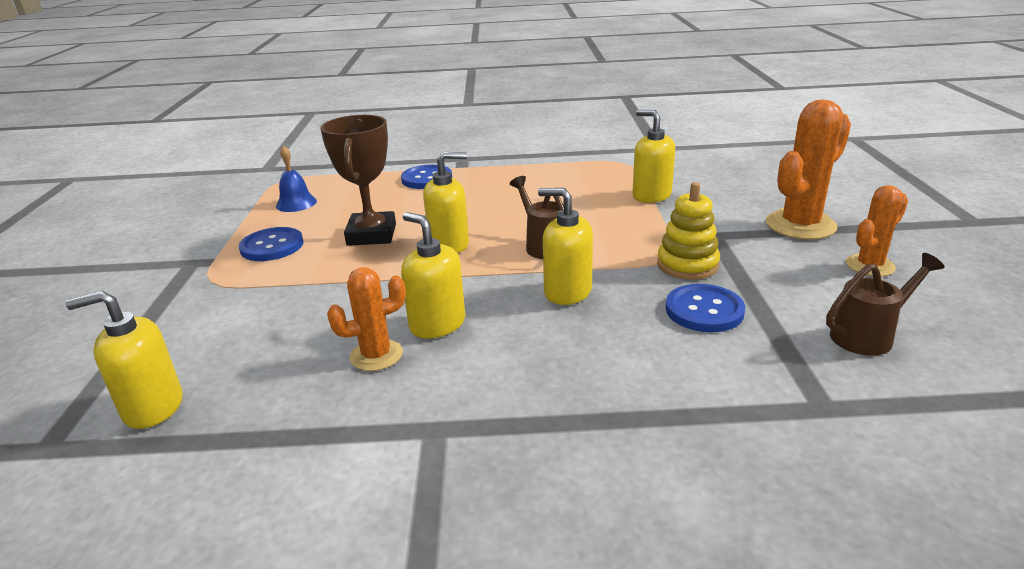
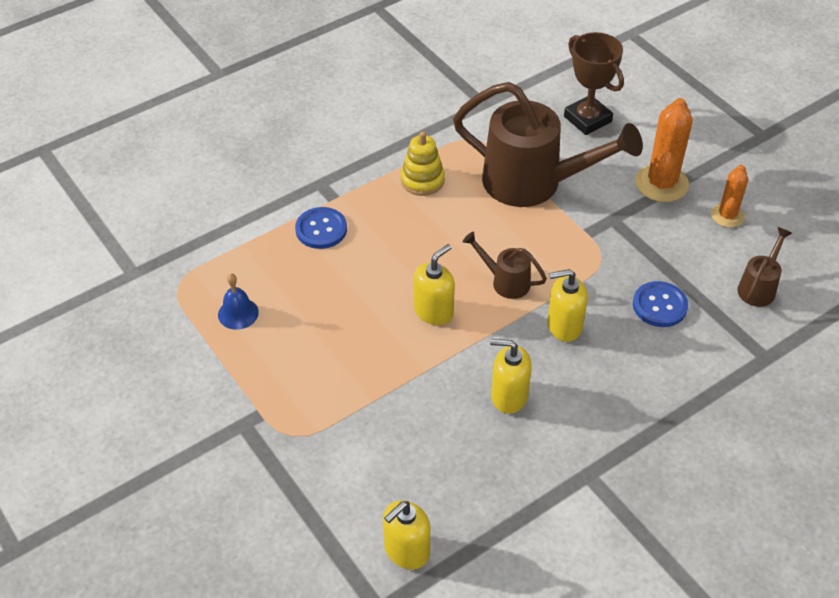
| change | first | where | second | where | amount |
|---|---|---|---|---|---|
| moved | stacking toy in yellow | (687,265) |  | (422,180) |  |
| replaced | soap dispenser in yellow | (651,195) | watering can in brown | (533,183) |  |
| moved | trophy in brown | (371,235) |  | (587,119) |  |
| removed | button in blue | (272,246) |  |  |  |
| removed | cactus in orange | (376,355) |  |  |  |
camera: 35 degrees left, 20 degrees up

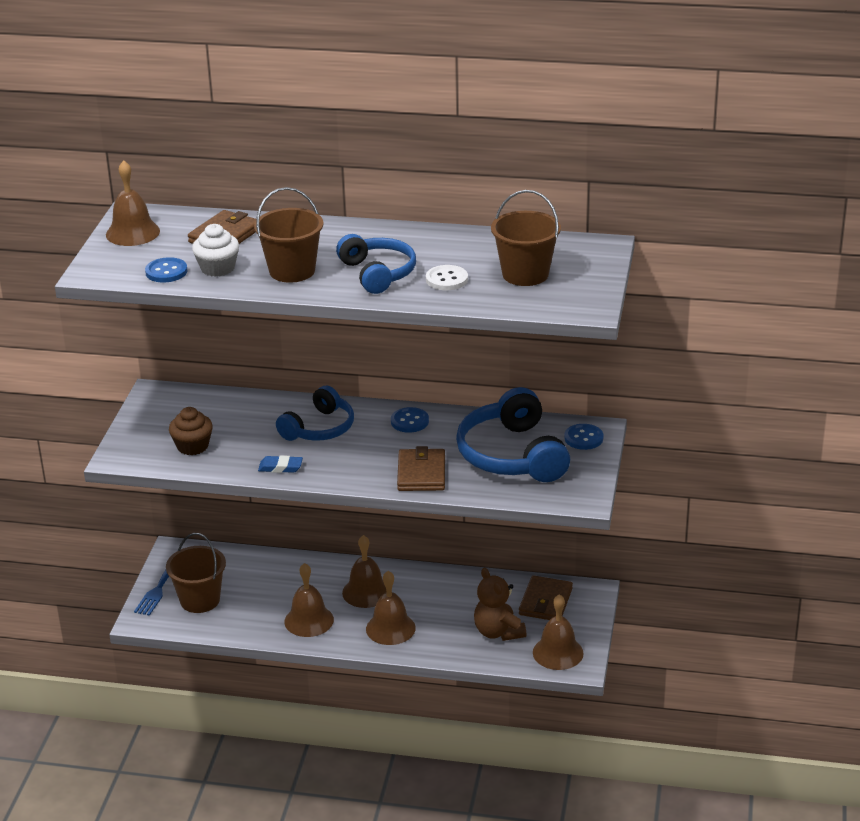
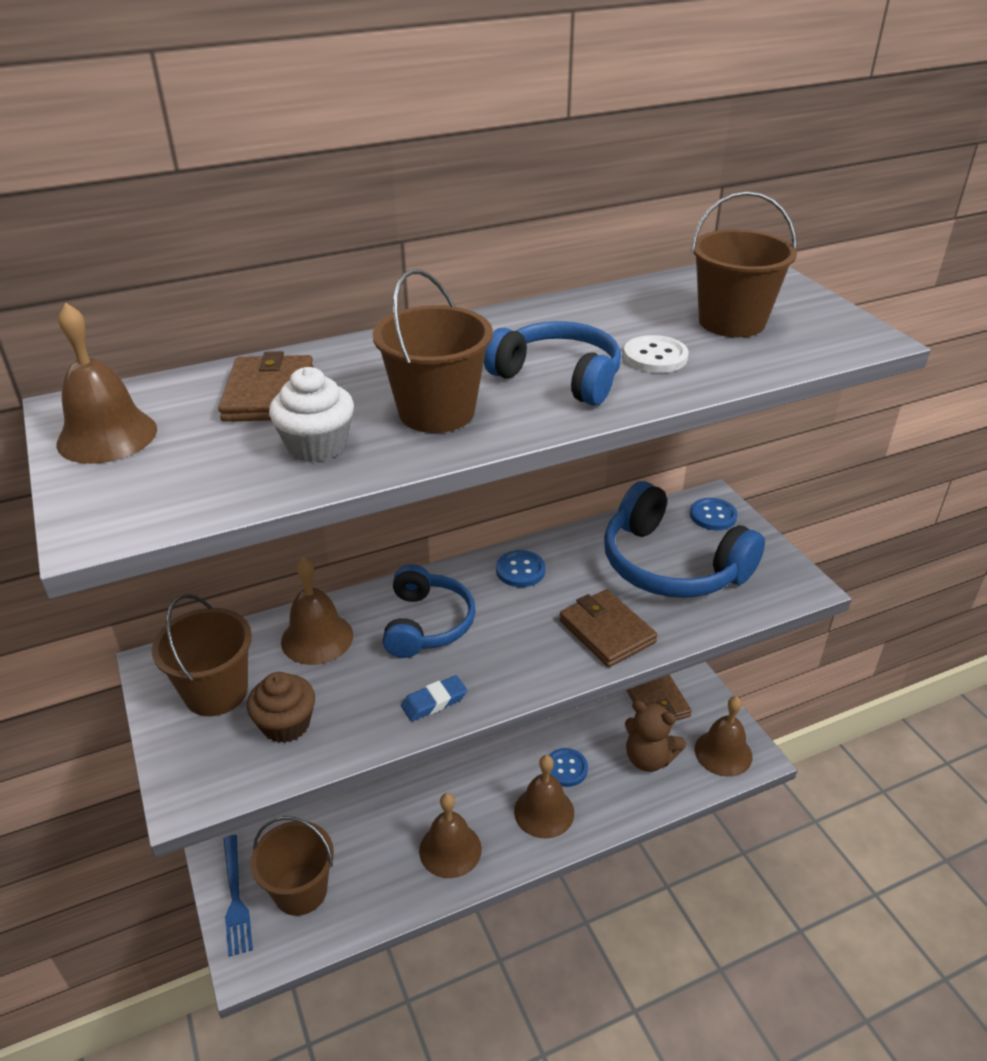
| change | first | where | second | where | amount |
|---|---|---|---|---|---|
| added |  |  | bucket in brown | (216,692) |  |
| moved | bell in brown | (366,592) |  | (317,638) |  |
| moved | button in blue | (166,272) |  | (566,768) |  |
camera: 35 degrees left, 5 degrees up

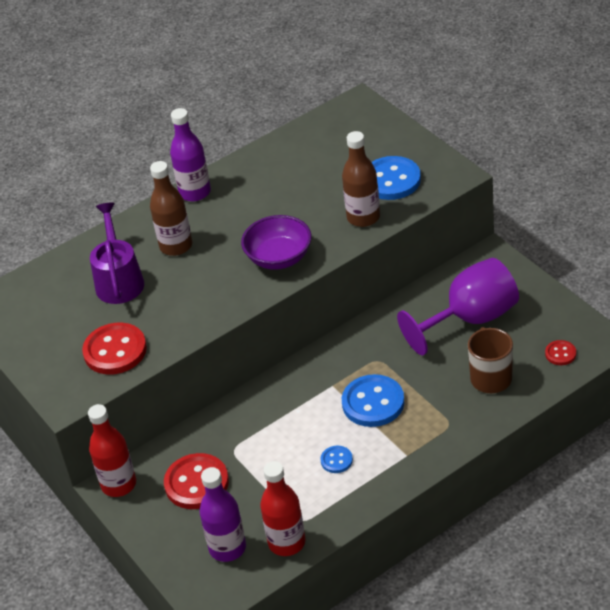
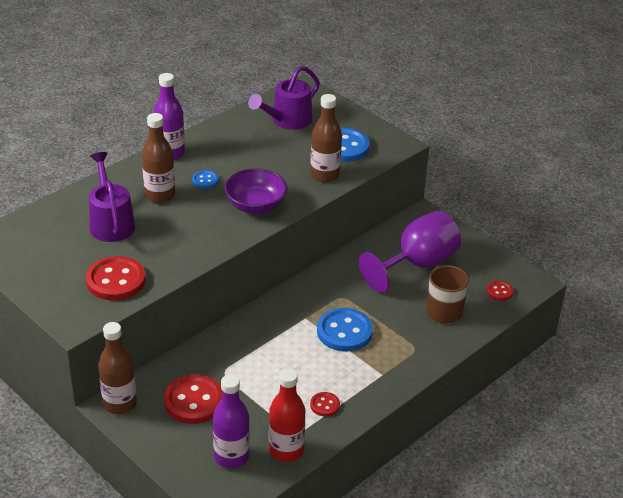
| change | first | where | second | where | amount |
|---|---|---|---|---|---|
| recoloured | bottle in red | (119,484) | bottle in brown | (120,403) |  |
| moved | button in blue | (336,460) |  | (205,180) |  |
| added |  |  | watering can in purple | (287,121) |  |
| added |  |  | button in red | (325,405) |  |
camera: 15 degrees left, 5 degrees down

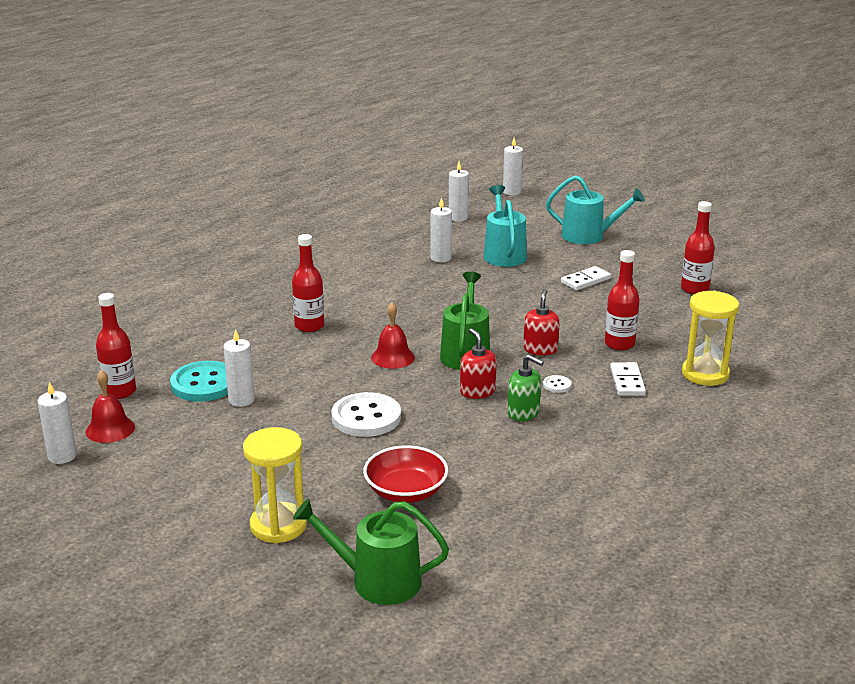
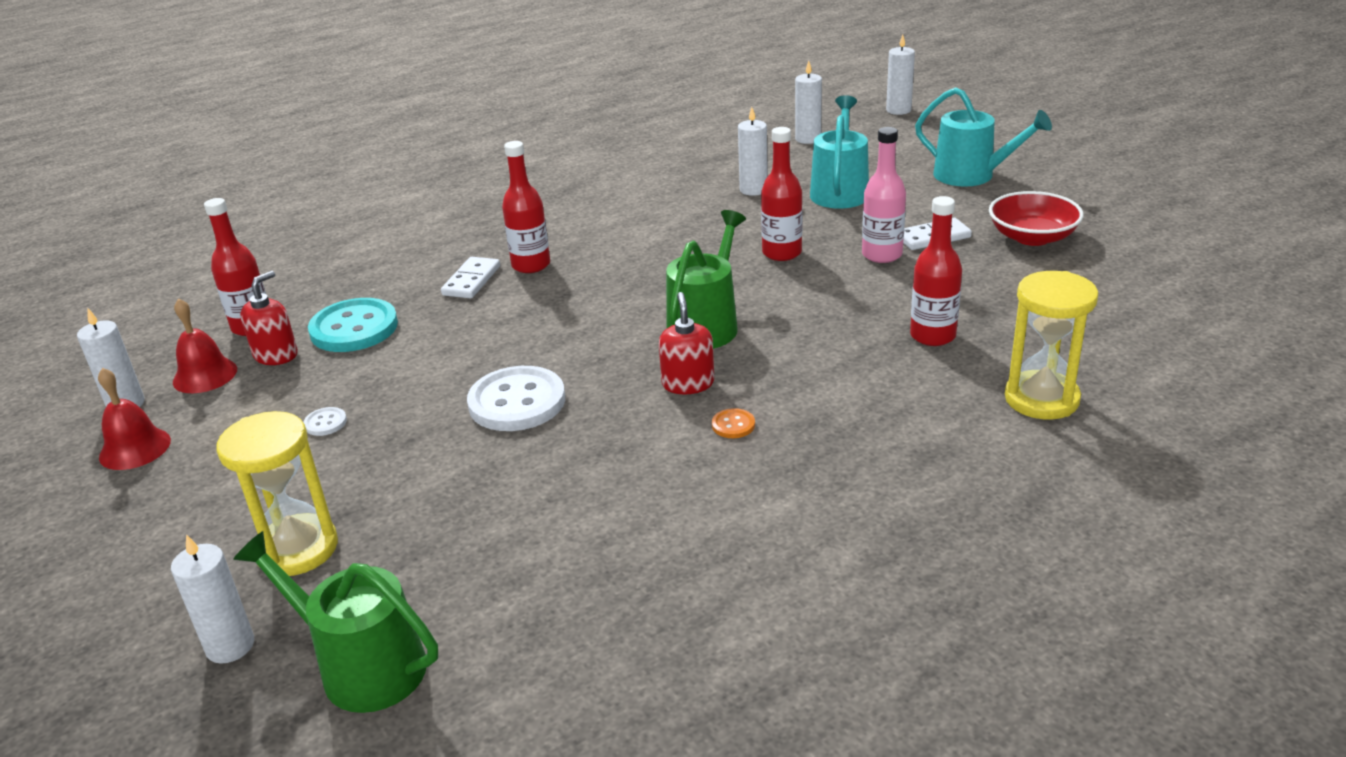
| change | first | where | second | where | amount |
|---|---|---|---|---|---|
| moved | bell in red | (392,357) |  | (135,448) |  |
| moved | candle in white | (241,400) |  | (230,646) |  |
| moved | soap dispenser in red | (540,349) |  | (276,355) |  |
| moved | button in white | (557,385) |  | (325,423) |  |
| moved | domino in white | (627,381) |  | (471,281) |  |
| replaced | soap dispenser in green | (523,413) | button in orange | (733,425) |  |
| moved | bottle in red | (694,289) |  | (782,253) |  |
| added |  |  | bottle in pink | (882,255) |  |
| moved | bowl in red | (406,491) |  | (1032,237) |  |
camera: 20 degrees right, 5 degrees up

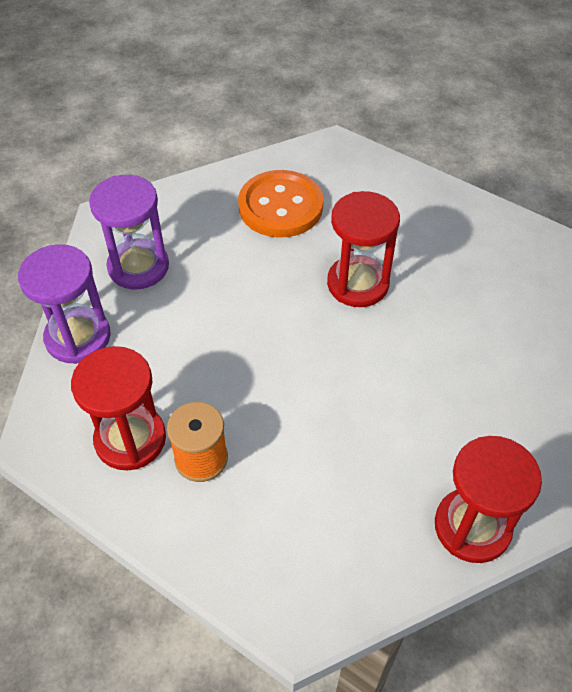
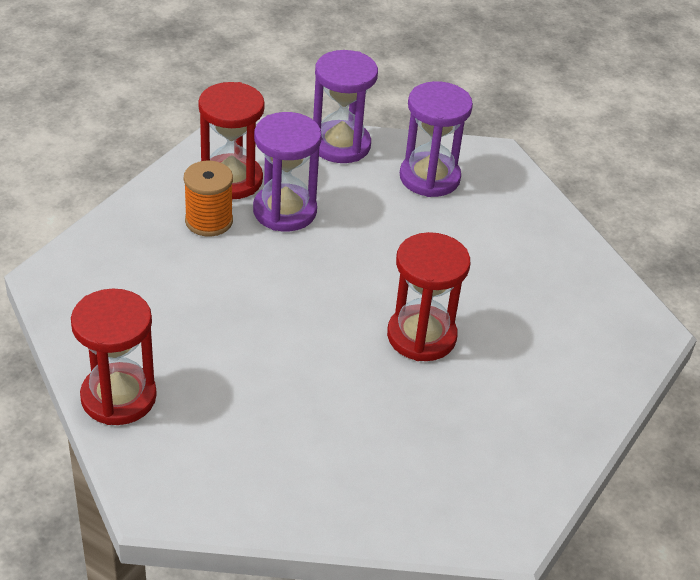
| change | first | where | second | where | amount |
|---|---|---|---|---|---|
| added |  |  | hourglass in purple | (284,211) |  |
| removed | button in orange | (280,206) |  |  |  |
camera: 85 degrees right, 10 degrees down

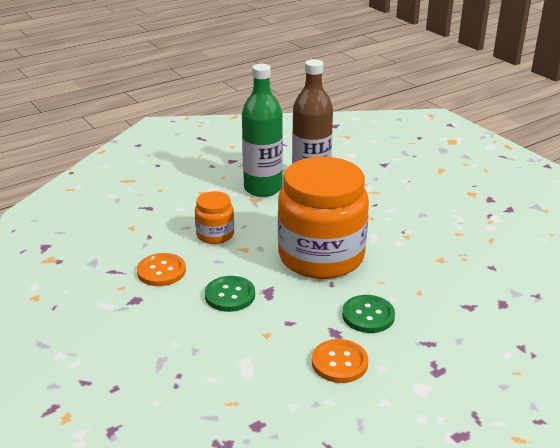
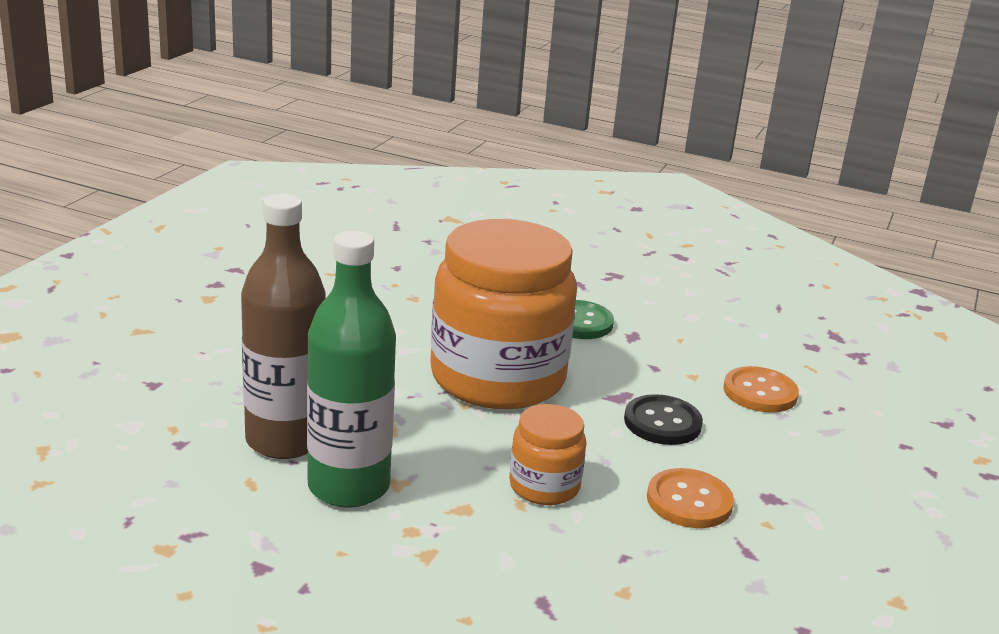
| change | first | where | second | where | amount |
|---|---|---|---|---|---|
| recoloured | button in green | (230,295) | button in black | (662,422) |  |
| moved | button in orange | (339,362) |  | (760,392) |  |
camera: 125 degrees left, 5 degrees down

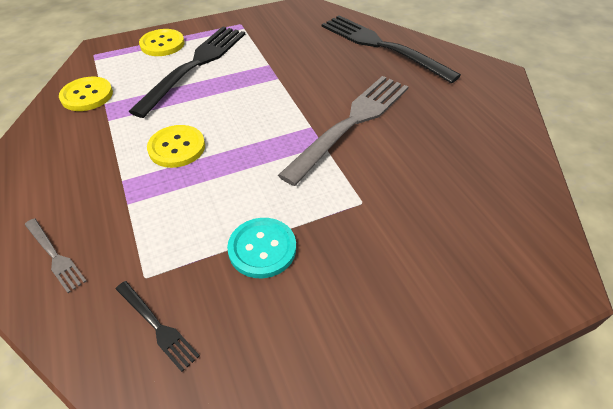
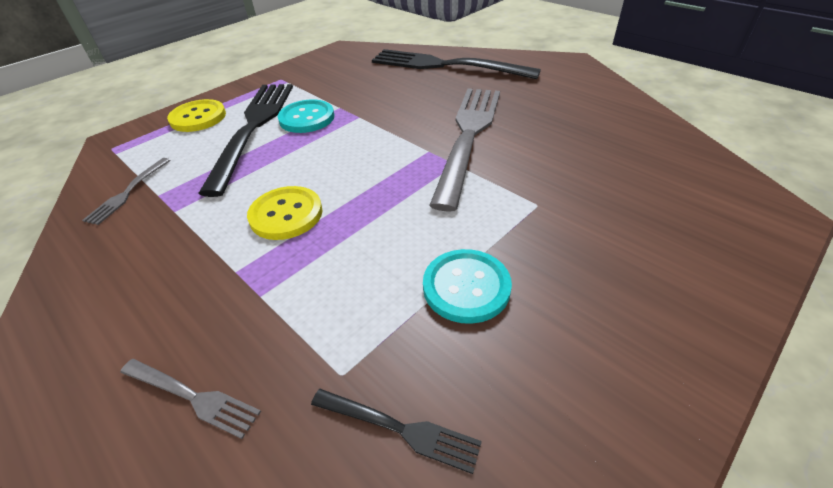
| change | first | where | second | where | amount |
|---|---|---|---|---|---|
| replaced | button in yellow | (87,95) | fork in grey | (128,192) |  |
| added |  |  | button in turquoise | (307,118) |  |
camera: 20 degrees left, 5 degrees down

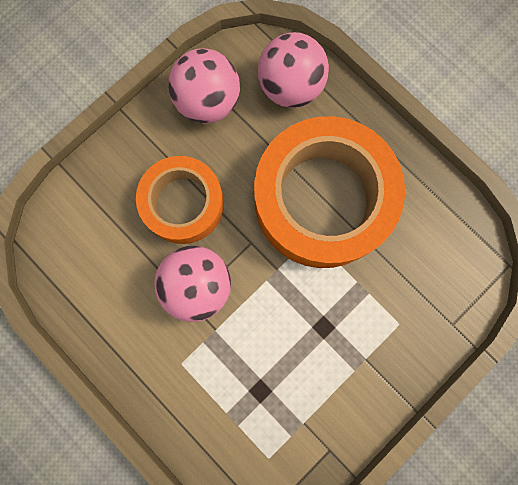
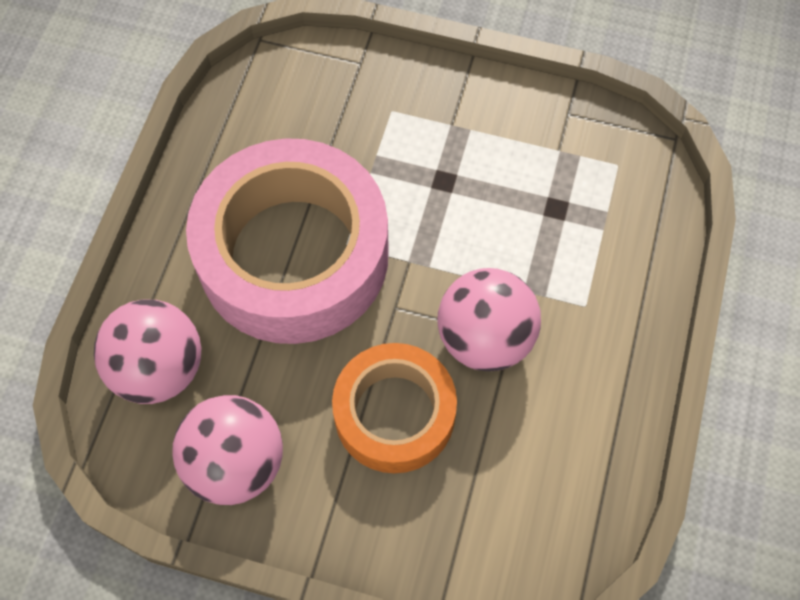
| change | first | where | second | where | amount |
|---|---|---|---|---|---|
| recoloured | tape in orange | (322,200) | tape in pink | (293,255) |  |
camera: 120 degrees left, 15 degrees down

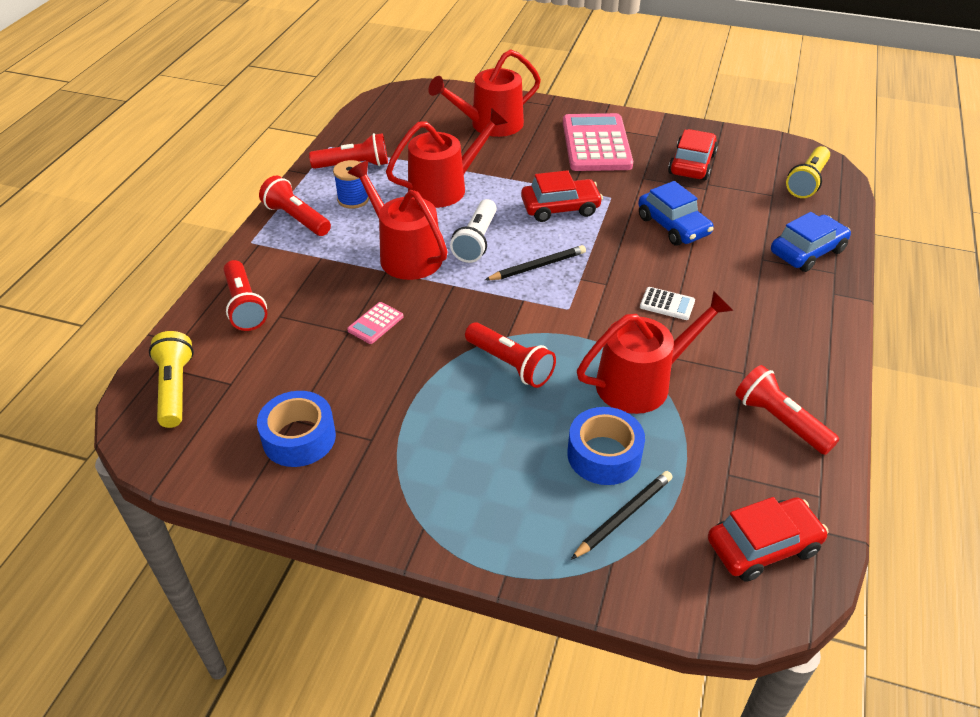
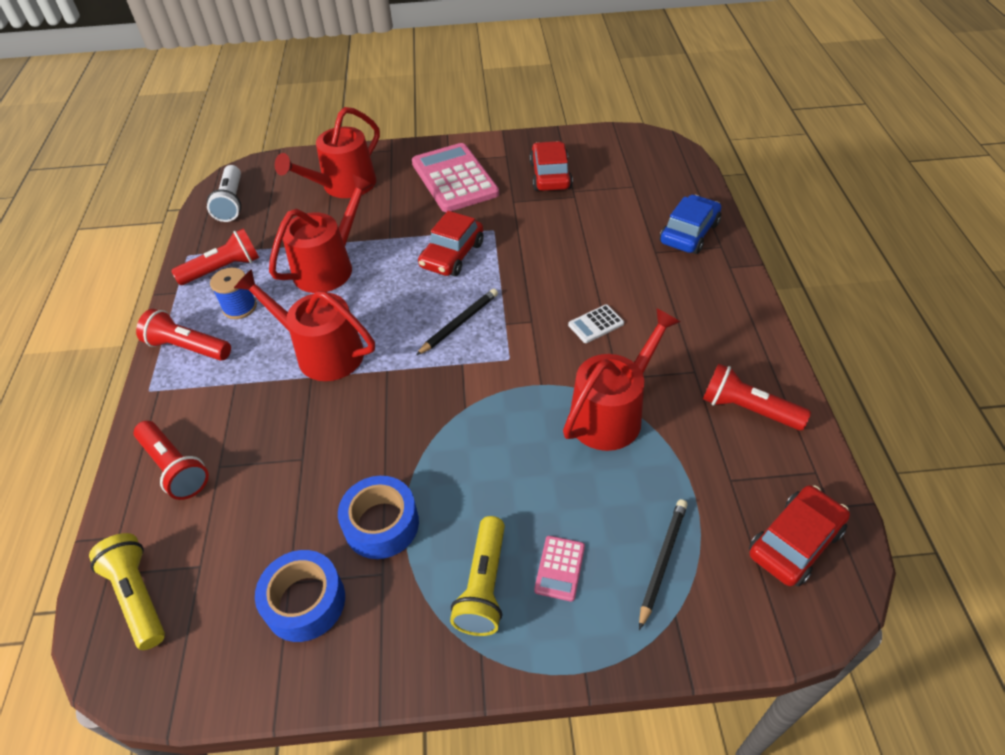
| change | first | where | second | where | amount |
|---|---|---|---|---|---|
| moved | flashlight in white | (476,241) |  | (231,202) |  |
| moved | tape in blue | (604,455) |  | (381,524) |  |
| turned | car in red | (560,208) |  | (452,255) | 150 degrees clockwise |
| moved | flashlight in yellow | (807,182) |  | (484,586) |  |
| moved | calculator in pink | (375,323) |  | (560,568) |  |
| turned | calculator in white | (667,304) |  | (596,324) | 150 degrees clockwise |
| removed | flashlight in red | (510,364) |  |  |  |
| removed | car in blue | (673,226) |  |  |  |
camera: 20 degrees left, 5 degrees up

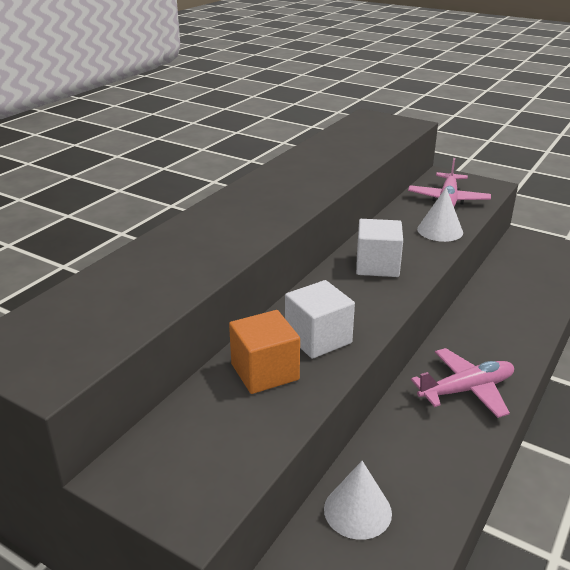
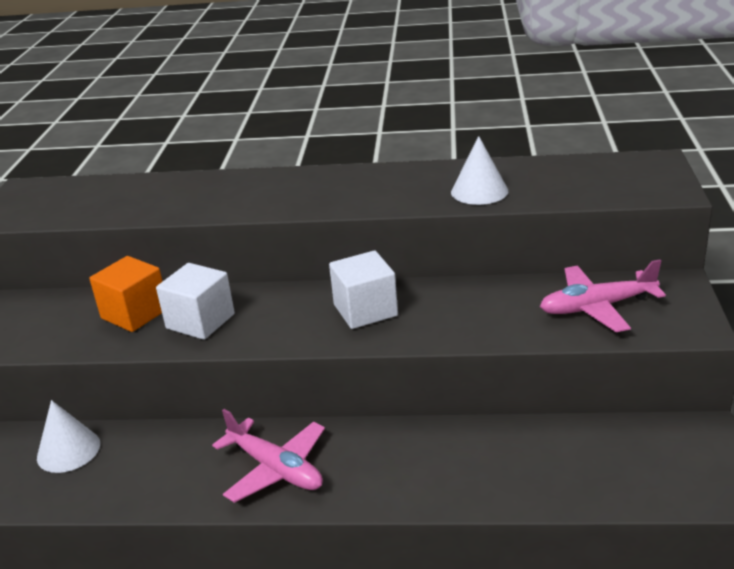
| change | first | where | second | where | amount |
|---|---|---|---|---|---|
| moved | cone in white | (440,230) |  | (479,191) |  |
camera: 65 degrees right, 0 degrees up

